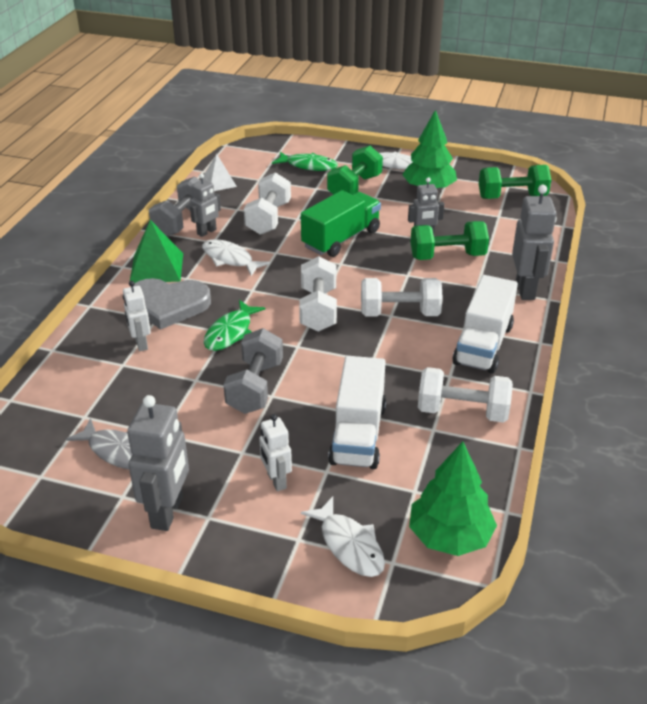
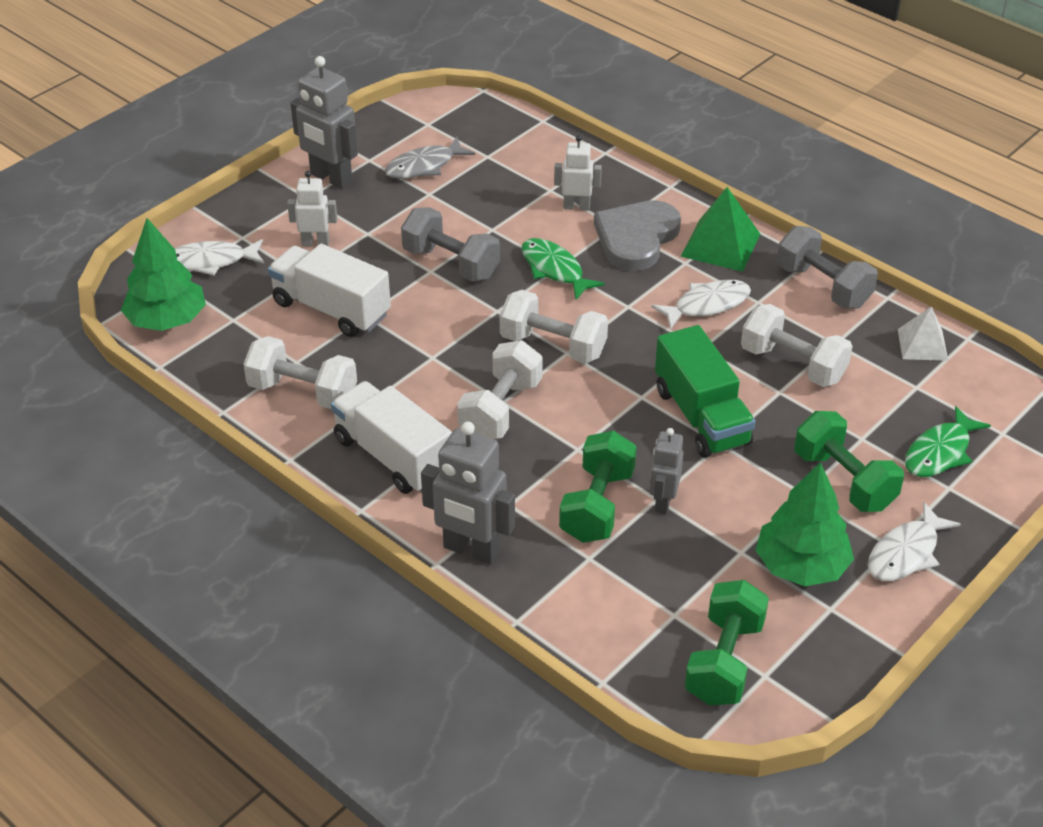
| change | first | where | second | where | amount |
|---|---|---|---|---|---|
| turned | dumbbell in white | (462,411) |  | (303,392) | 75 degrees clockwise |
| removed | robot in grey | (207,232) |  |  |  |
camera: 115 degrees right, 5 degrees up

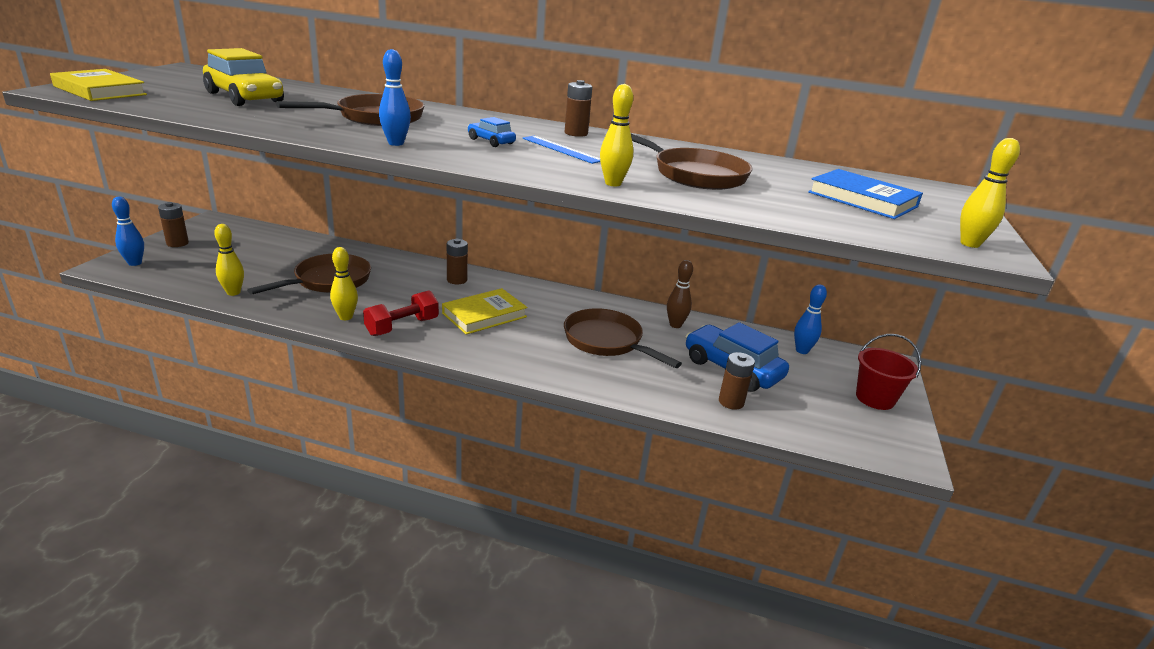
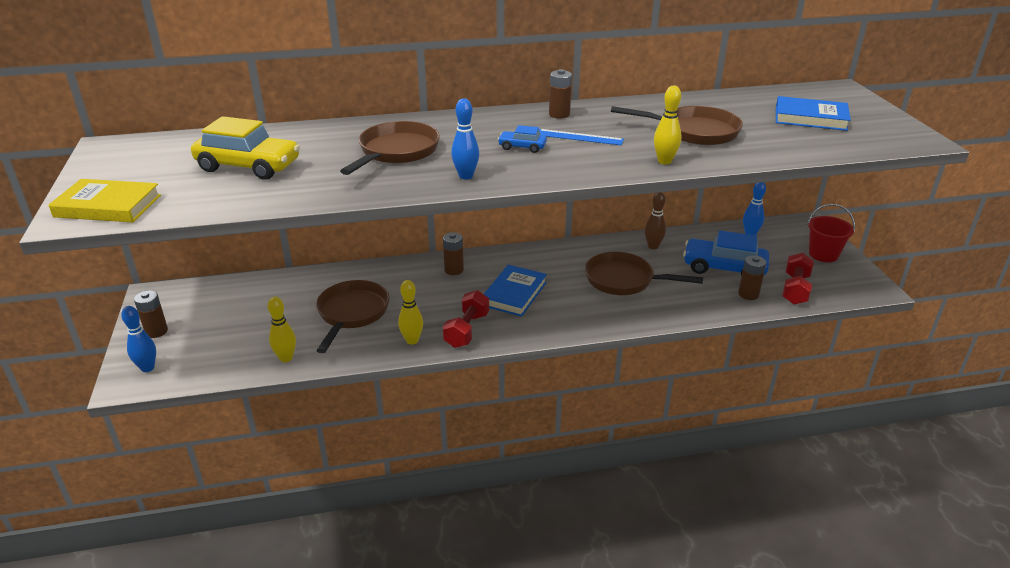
| change | first | where | second | where | amount |
|---|---|---|---|---|---|
| recoloured | book in yellow | (484,315) | book in blue | (514,294) |  |
| added |  |  | dumbbell in red | (795,289) |  |
| removed | bowling pin in yellow | (970,244) |  |  |  |
camera: 25 degrees left, 5 degrees up

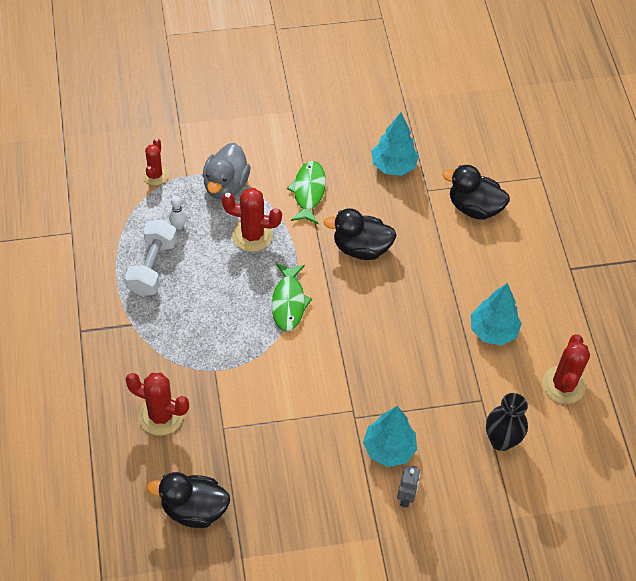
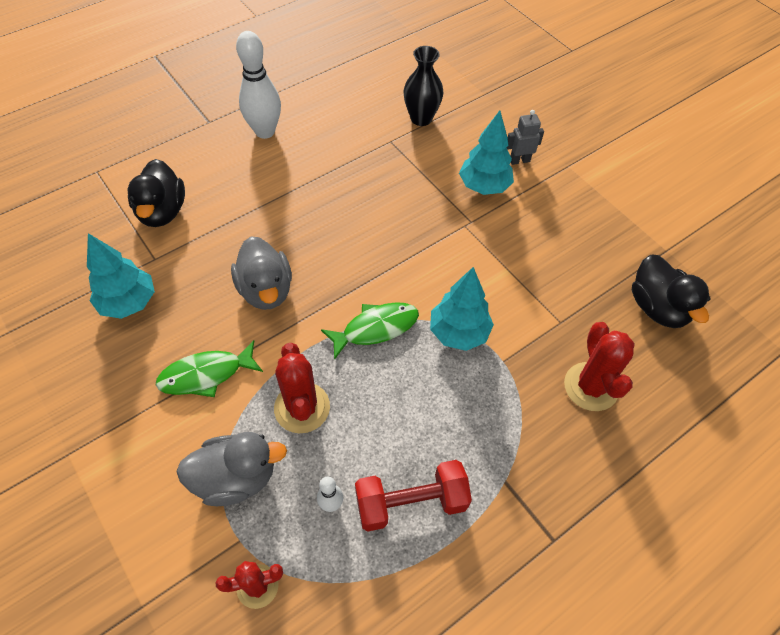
| change | first | where | second | where | amount |
|---|---|---|---|---|---|
| recoloured | duck in black | (361,248) | duck in grey | (266,290) |  |
| added |  |  | bowling pin in white | (265,131) |  |
| recoloured | dumbbell in white | (152,267) | dumbbell in red | (411,502) |  |
| moved | tree in turquoise | (493,331) |  | (458,333) |  |
| removed | cactus in red | (563,385) |  |  |  |
camera: 115 degrees left, 0 degrees up

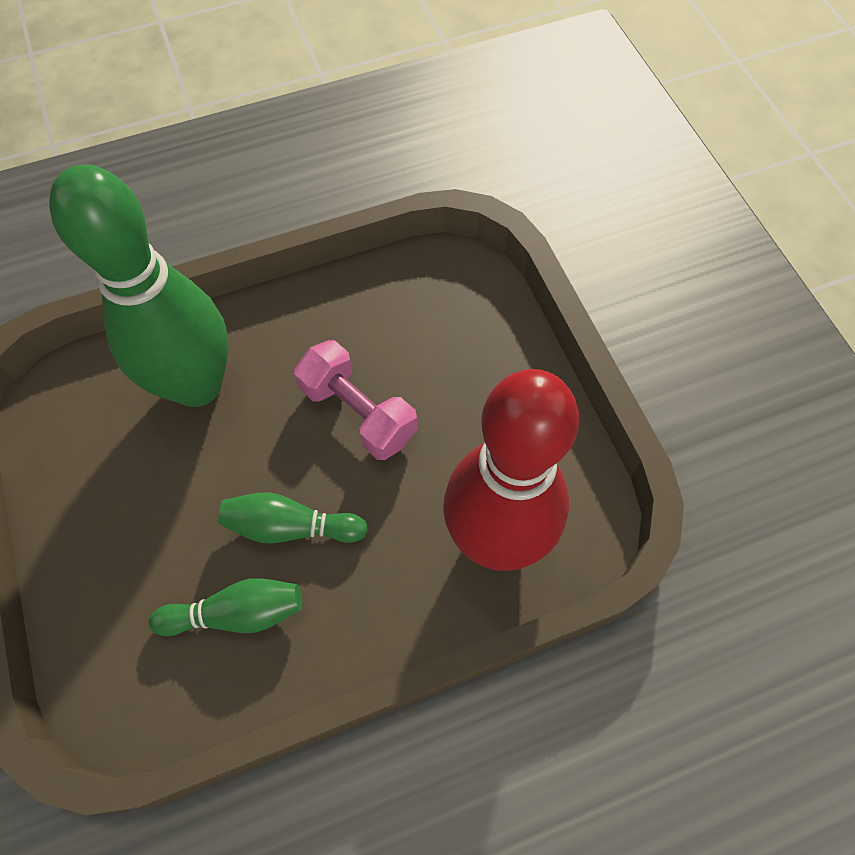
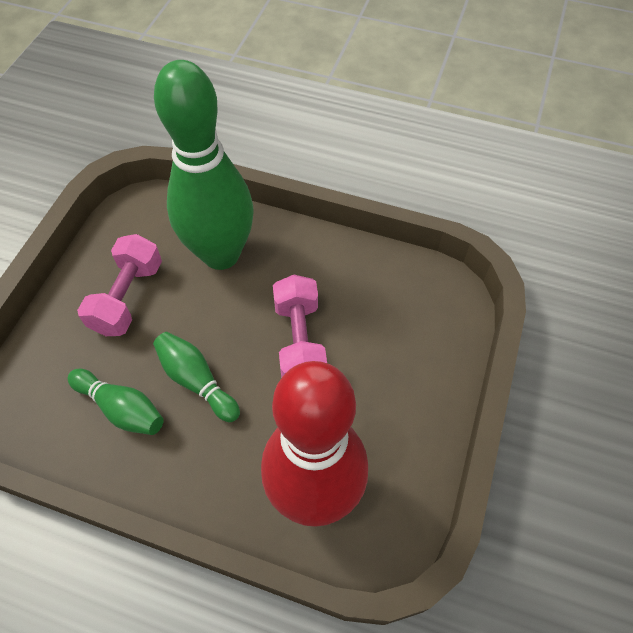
| change | first | where | second | where | amount |
|---|---|---|---|---|---|
| added |  |  | dumbbell in pink | (128,297) |  |
camera: 40 degrees right, 5 degrees down

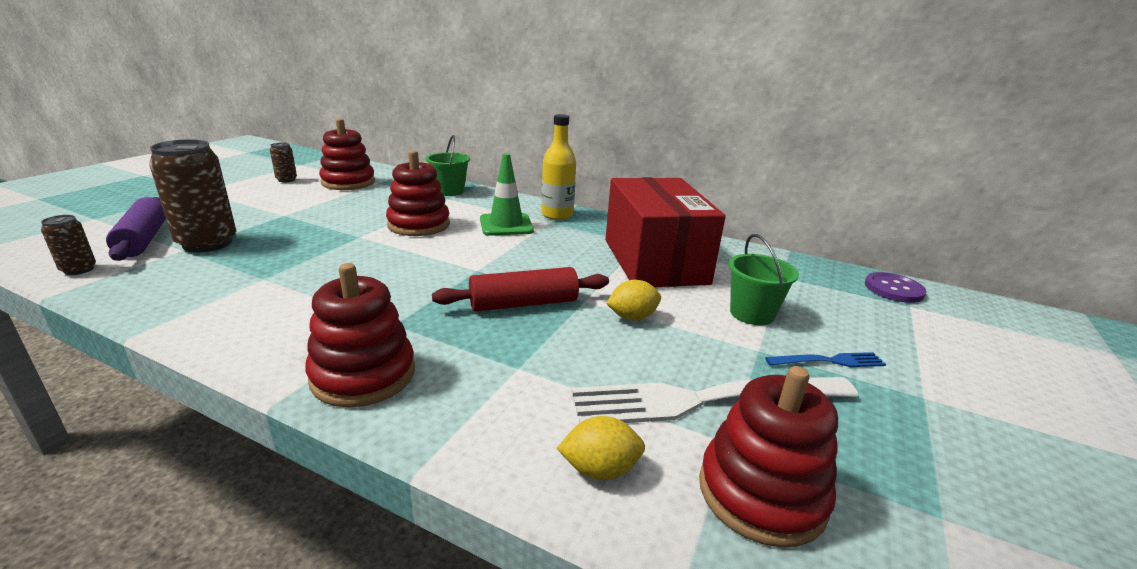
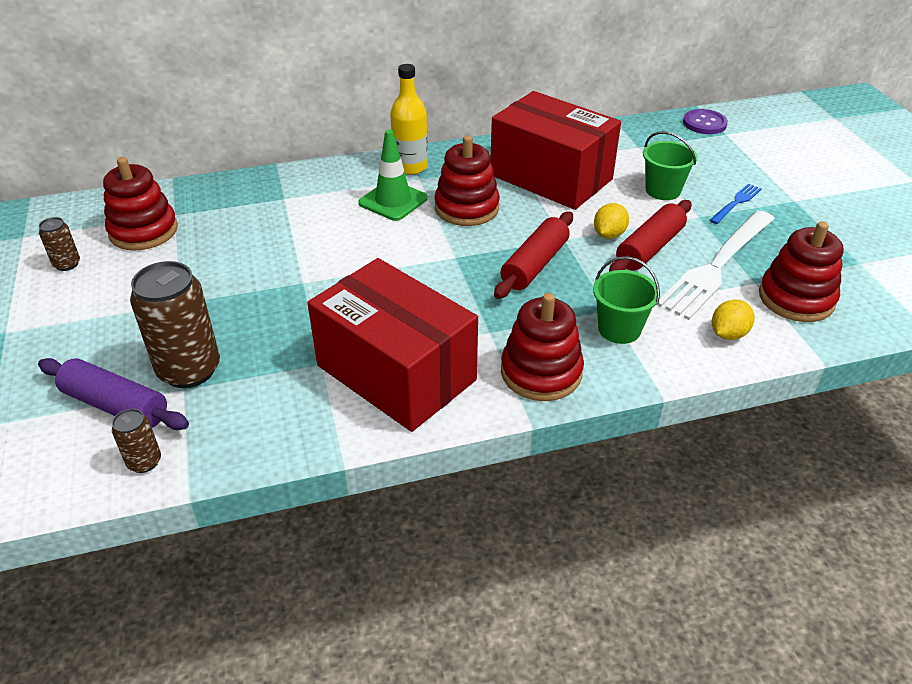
| change | first | where | second | where | amount |
|---|---|---|---|---|---|
| added |  |  | box in red | (396,373) |  |
| moved | stacking toy in red | (419,225) |  | (466,208) |  |
| moved | bucket in green | (449,191) |  | (619,329) |  |
| added |  |  | rolling pin in red | (649,248) |  |
camera: 40 degrees left, 15 degrees up

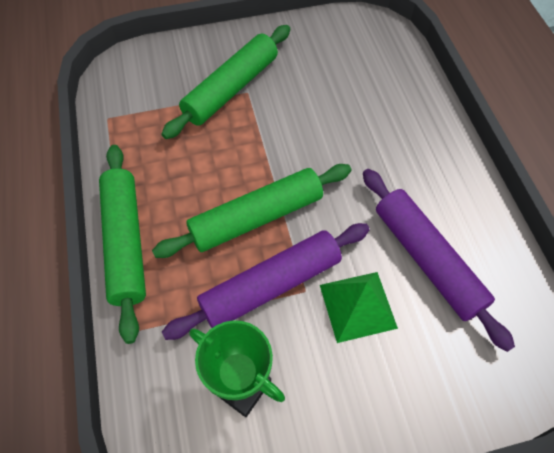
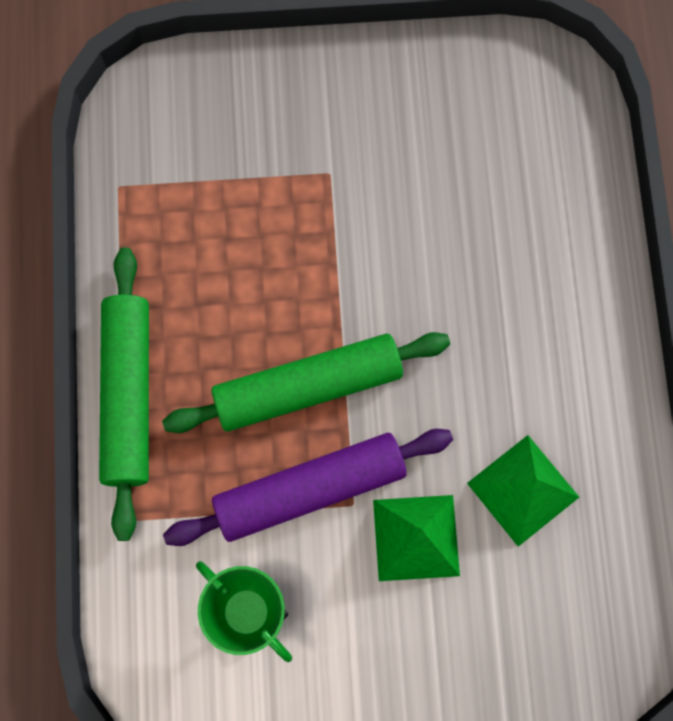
| change | first | where | second | where | amount |
|---|---|---|---|---|---|
| replaced | rolling pin in purple | (427,260) | pyramid in green | (523,490) |  |
| removed | rolling pin in green | (231,89) |  |  |  |
camera: 10 degrees right, 15 degrees up

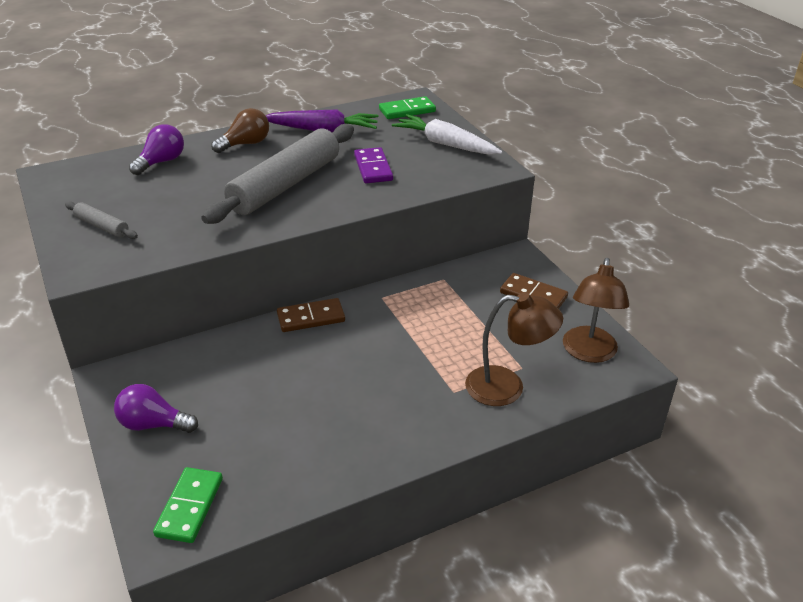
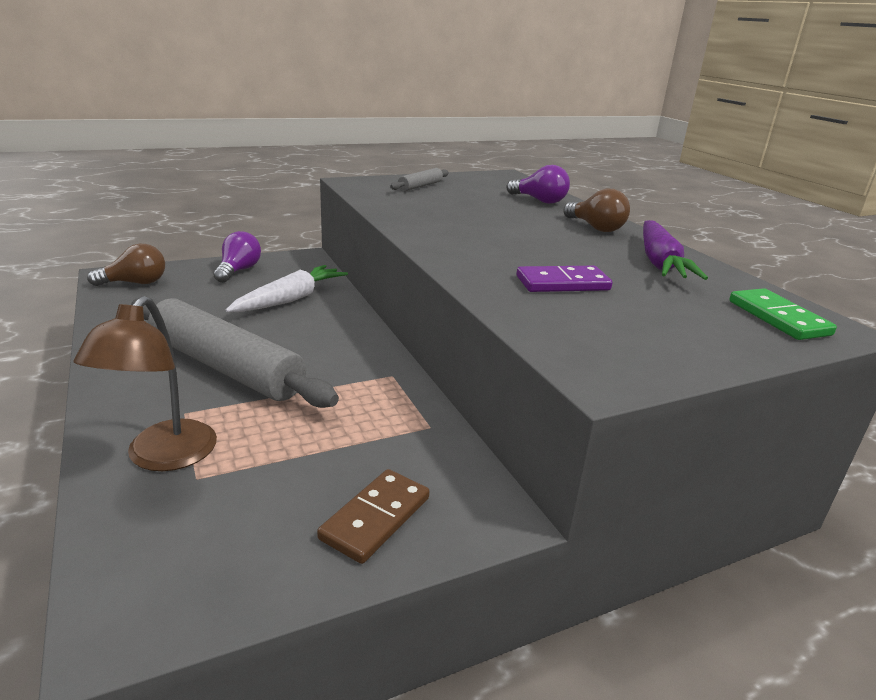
| change | first | where | second | where | amount |
|---|---|---|---|---|---|
| replaced | domino in green | (190,507) | light bulb in brown | (135,283) |  |
| moved | rolling pin in grey | (285,185) |  | (225,367) |  |
| moved | carrot in white | (445,144) |  | (290,299) |  |
| removed | domino in brown | (311,318) |  |  |  |
| removed | lamp in brown | (588,353) |  |  |  |
camera: 90 degrees right, 10 degrees down

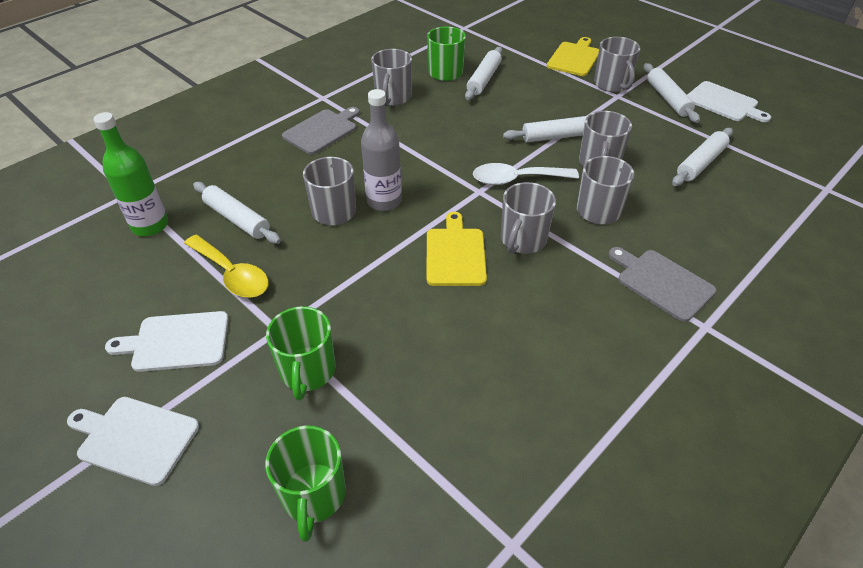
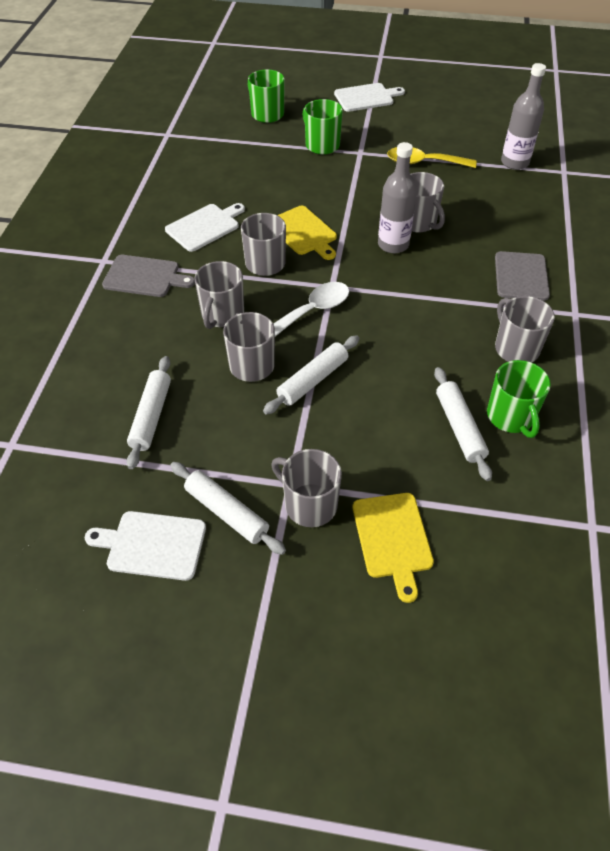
| change | first | where | second | where | amount |
|---|---|---|---|---|---|
| moved | cutting board in white | (177,341) |  | (205,227) |  |
| recoloured | bottle in green | (150,225) | bottle in grey | (514,162) |  |
| removed | rolling pin in white | (237,219) |  |  |  |
camera: 145 degrees right, 5 degrees up

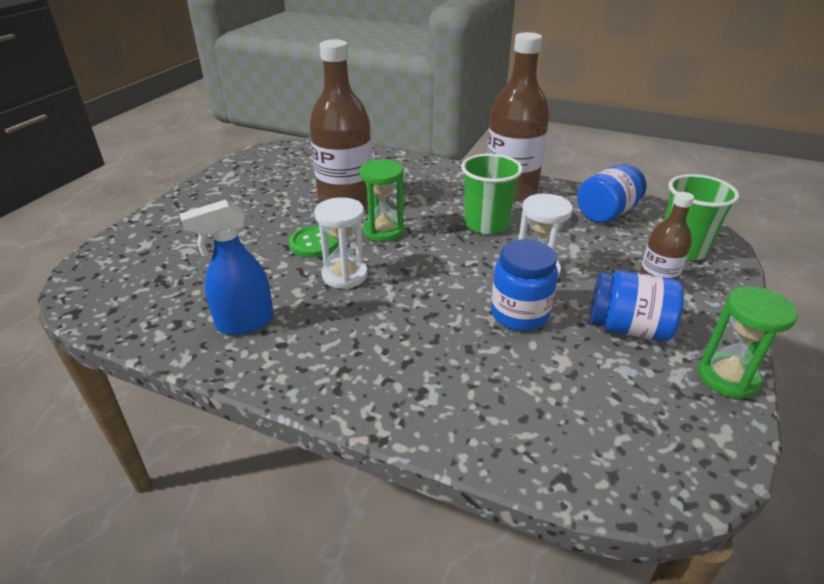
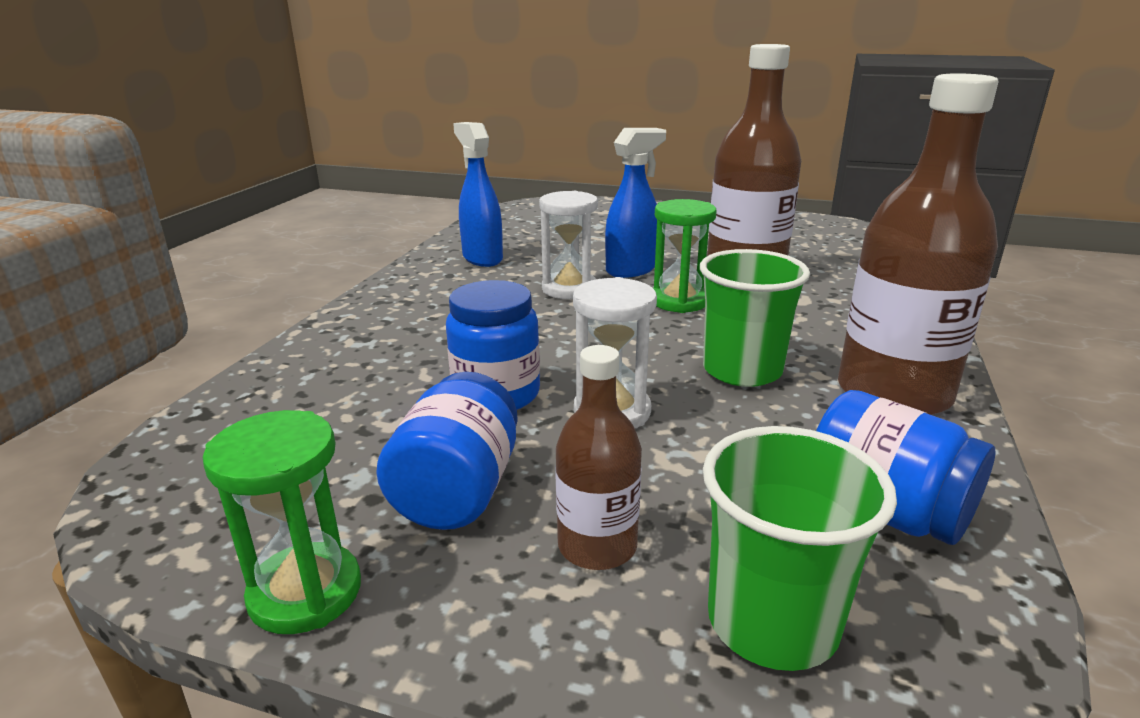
| change | first | where | second | where | amount |
|---|---|---|---|---|---|
| replaced | button in green | (314,243) | spray bottle in blue | (632,270) |  |
camera: 85 degrees right, 10 degrees down

